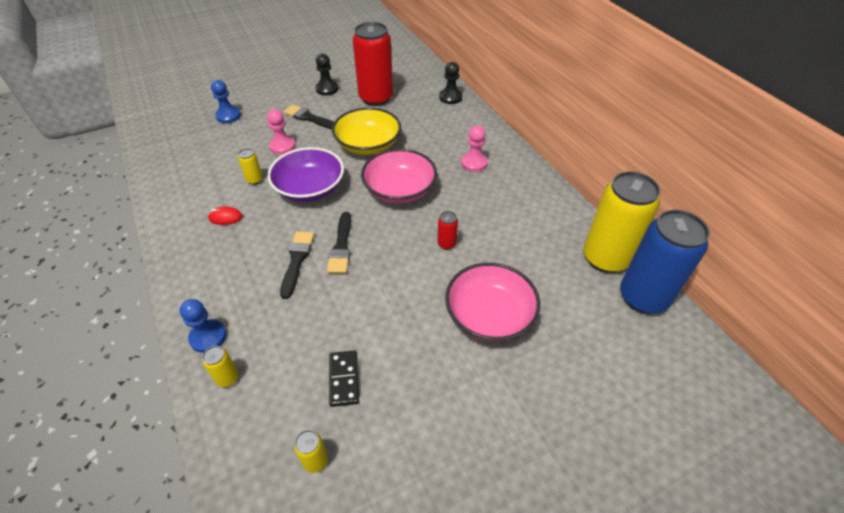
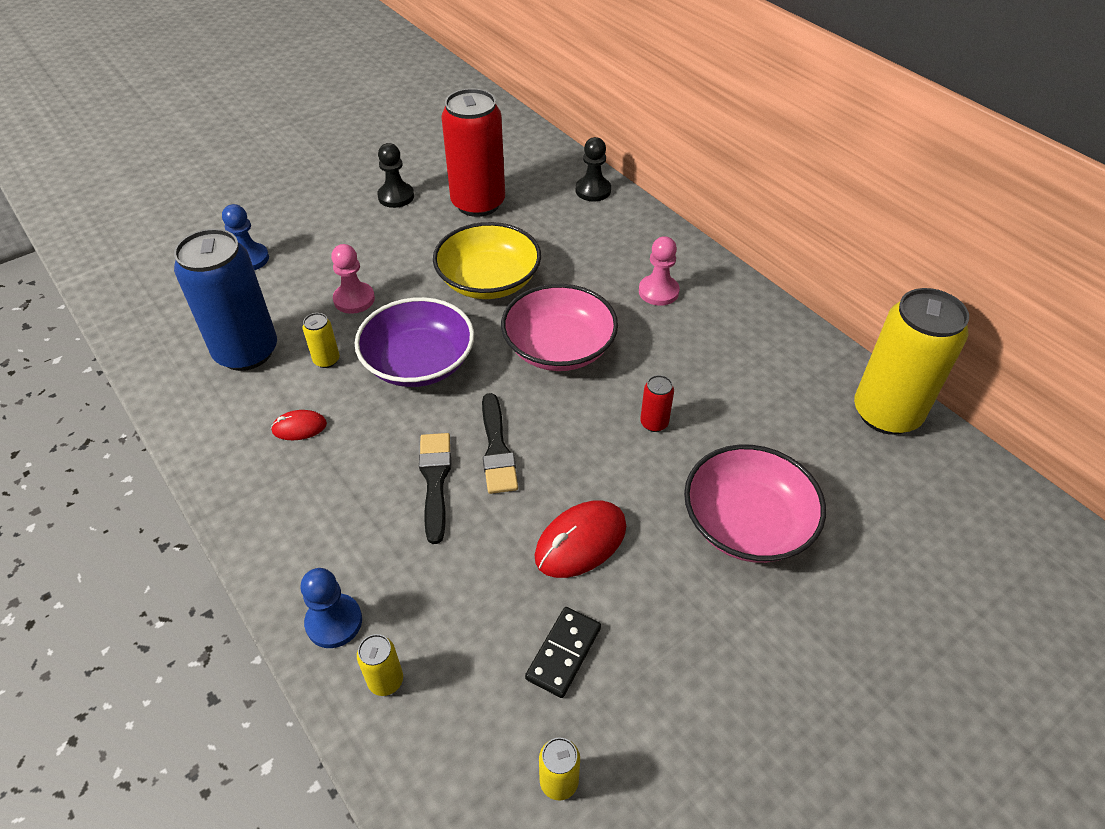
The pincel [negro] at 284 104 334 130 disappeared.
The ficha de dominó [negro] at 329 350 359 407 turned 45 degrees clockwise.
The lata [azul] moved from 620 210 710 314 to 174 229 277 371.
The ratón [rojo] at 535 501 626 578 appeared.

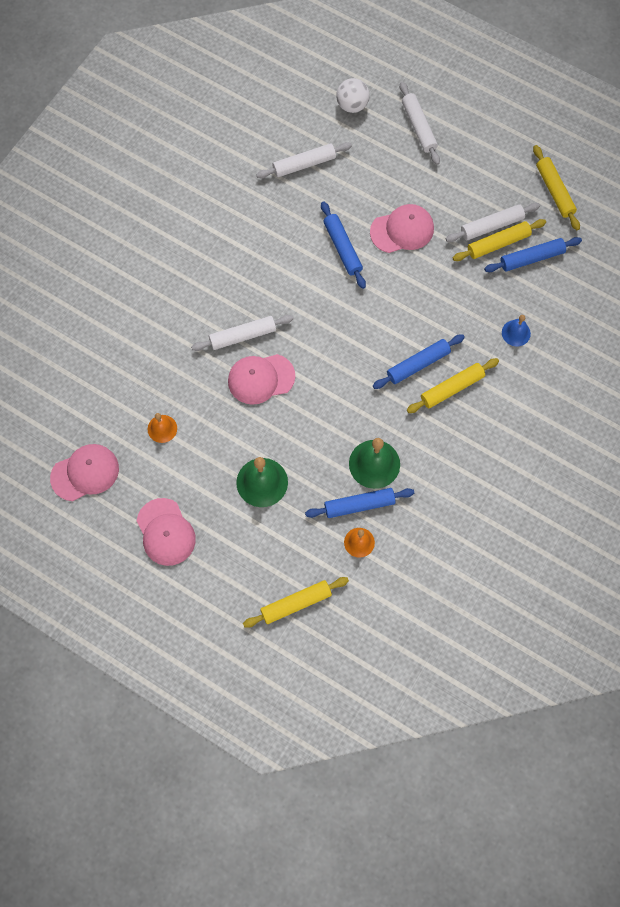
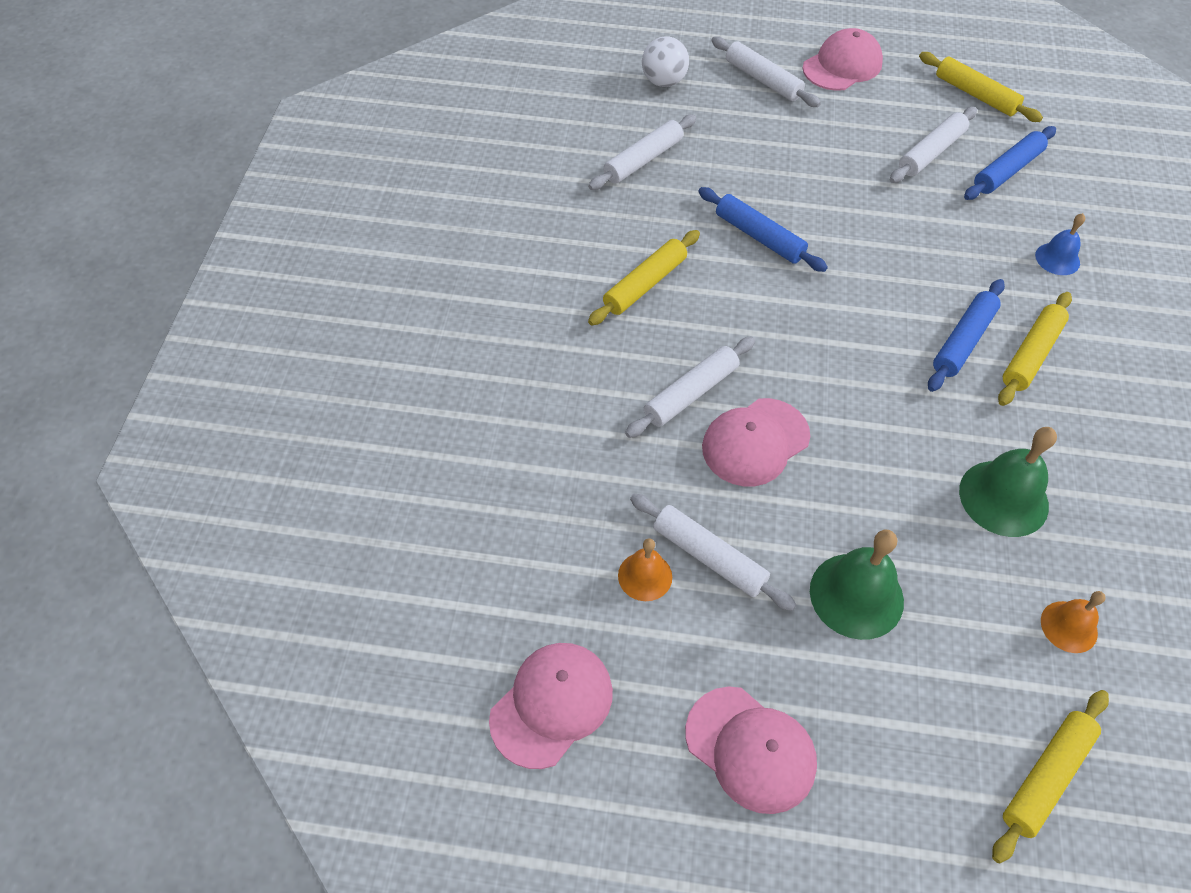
The rodillo [azul] at 305 488 414 518 disappeared.
The gorra [rosa] moved from 370 204 434 253 to 802 28 883 91.
The rodillo [amarillo] moved from 453 219 546 261 to 588 230 700 325.
The rodillo [blanco] at 630 494 796 611 appeared.

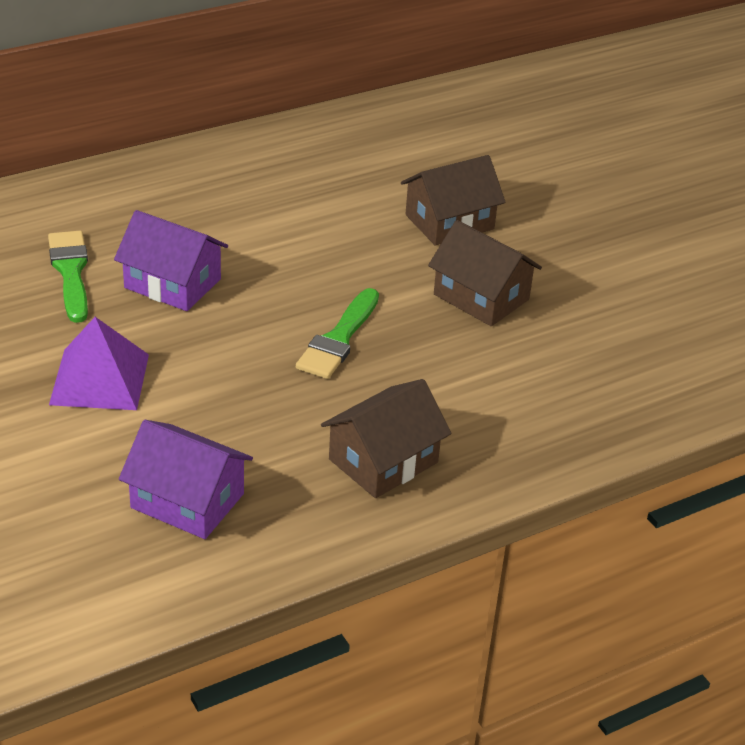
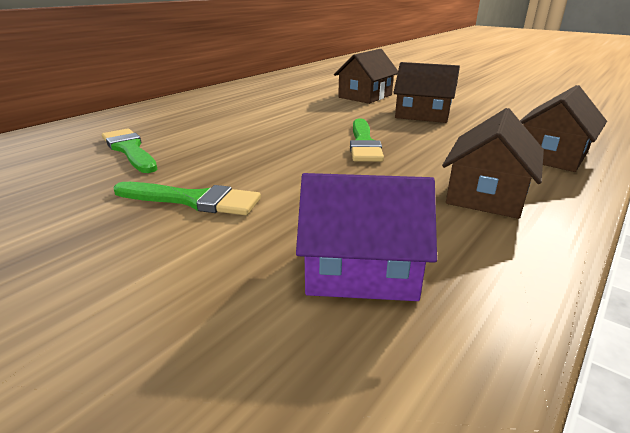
The pirámide [morado] at 49 317 149 410 was replaced by the pincel [verde] at 114 182 261 215.
The casa [morado] at 114 210 228 311 disappeared.
The casa [marrón] at 520 85 607 172 appeared.

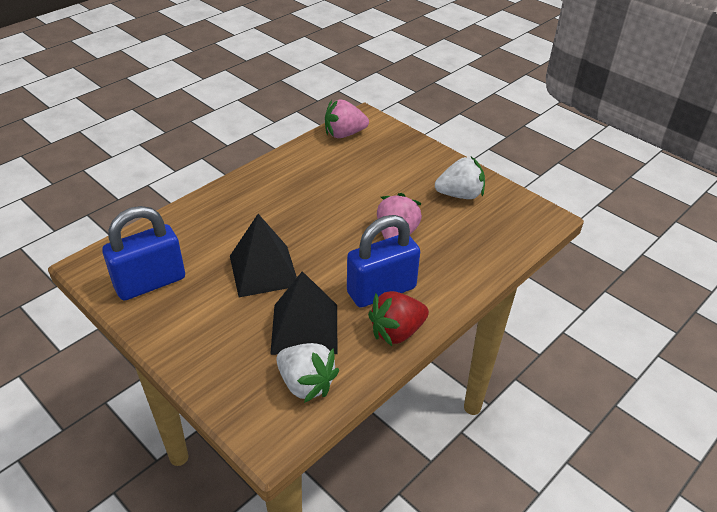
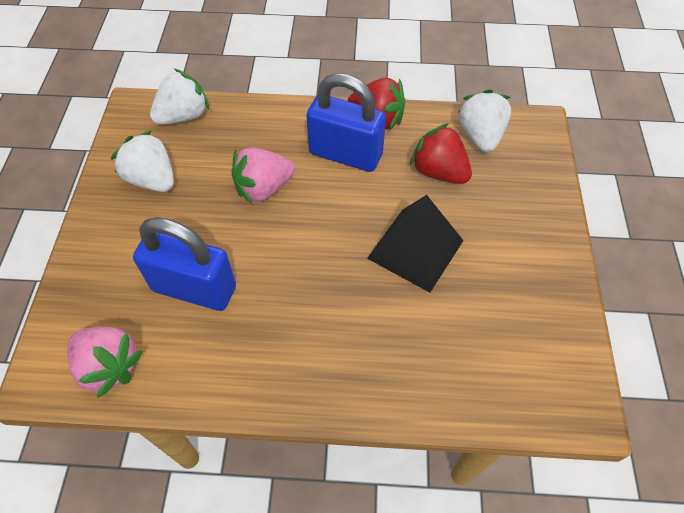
The candado [azul] moved from 102 206 185 301 to 133 217 236 311.
The pirámide [negro] at 270 271 337 355 was replaced by the fresa [rojo] at 410 123 472 184.
The fresa [blanco] at 150 69 209 125 appeared.

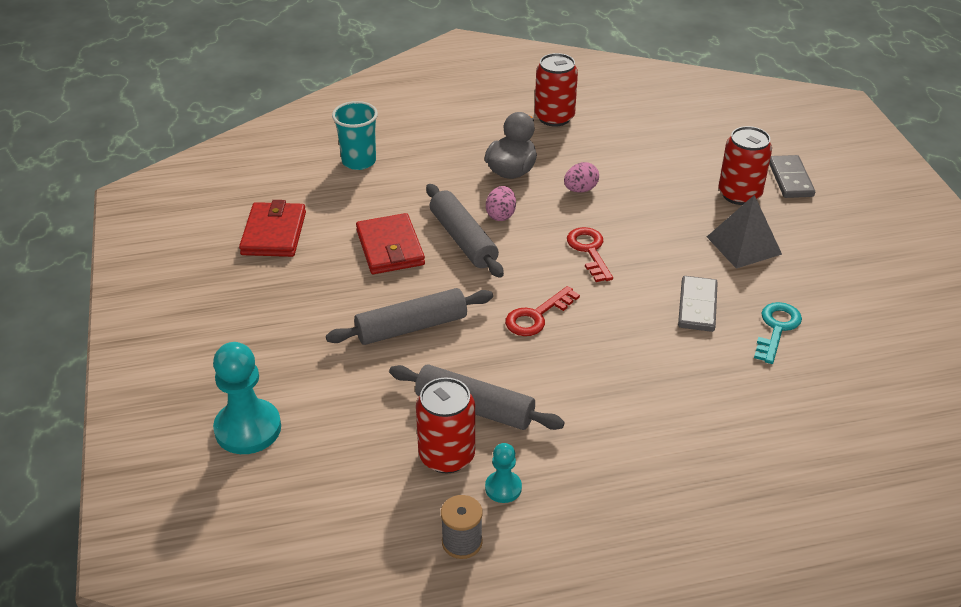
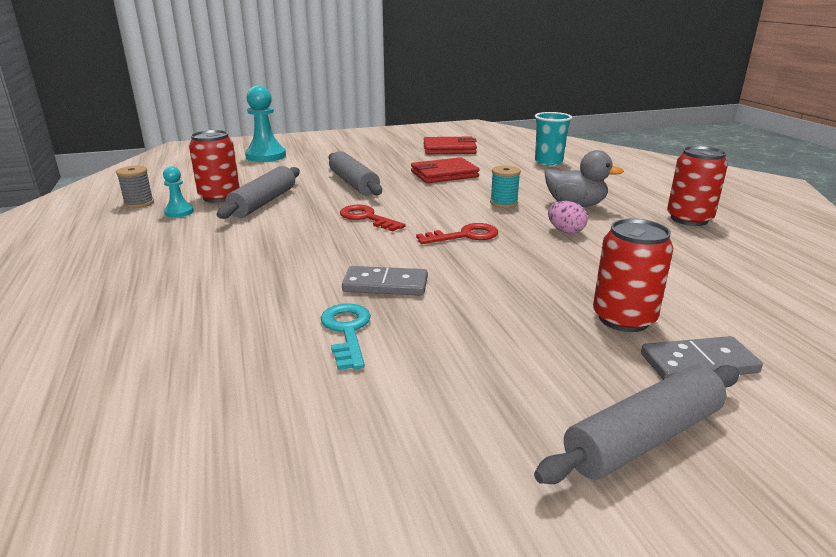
The rodillo [gris] moved from 426 184 504 278 to 534 365 740 484.
The huevo [rosa] at 486 186 516 221 was replaced by the carrete [turquesa] at 490 165 521 208.
The pirámide [gris] at 707 195 782 268 disappeared.
The llave [turquesa] at 754 302 802 364 turned 120 degrees counterclockwise.

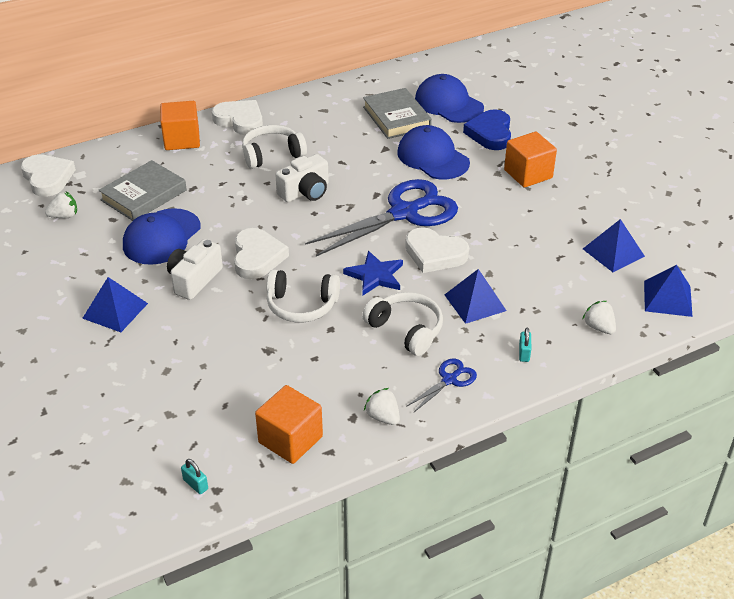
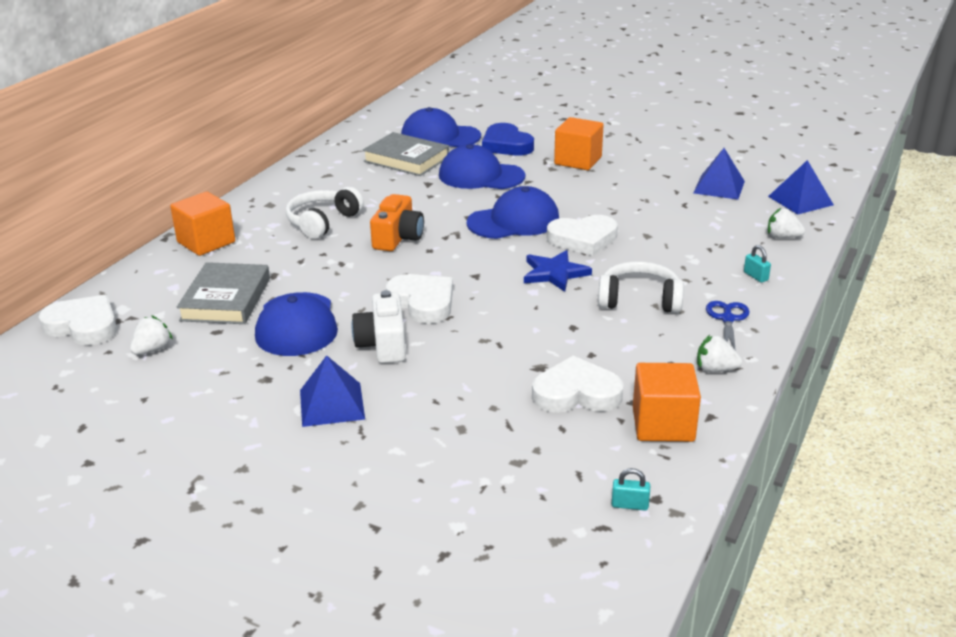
The corazón [blanco] moved from 212 100 263 135 to 532 356 624 413.
The auriculares [blanco] at 266 269 340 322 disappeared.
The cámara [blanco] at 275 154 329 202 became the cámara [naranja] at 370 194 424 251.
The tijeras [azul] at 305 179 458 256 was replaced by the gorra [azul] at 467 186 559 239.
The pirámide [azul] at 445 269 507 324 disappeared.

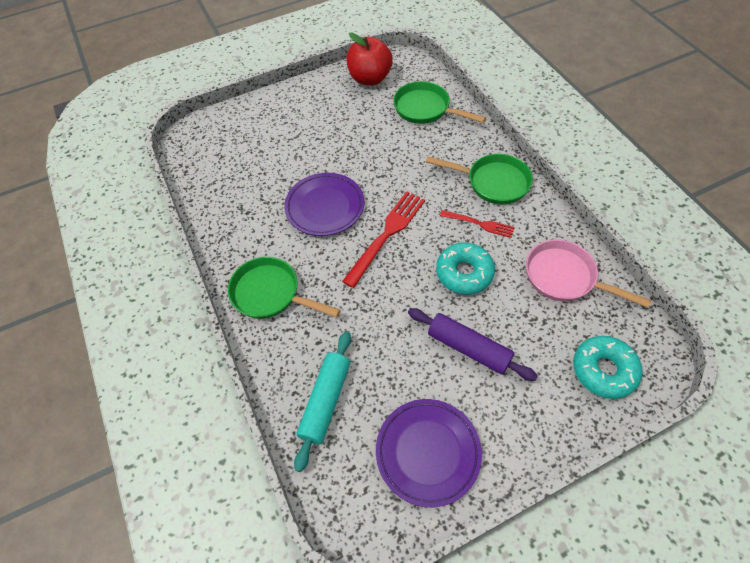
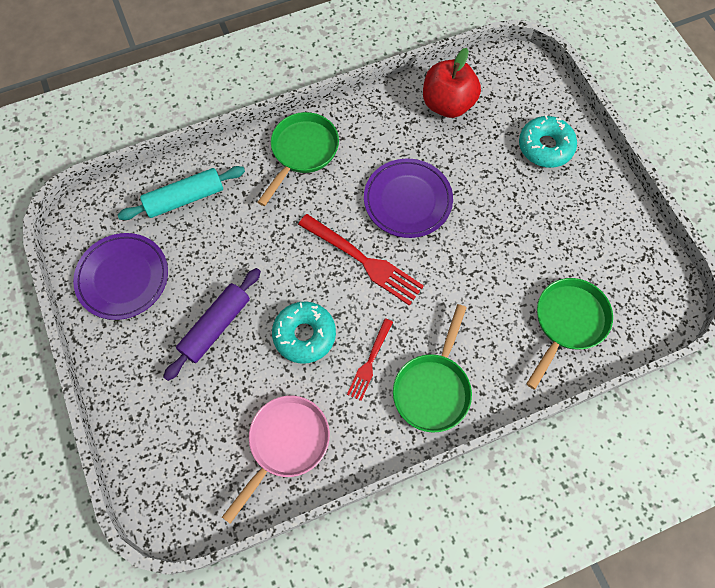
The rodillo [turquesa] at 294 331 351 472 turned 45 degrees counterclockwise.
The manzana [rojo] moved from 346 32 393 85 to 423 48 481 118.
The rosquilla [turquesa] moved from 573 336 642 399 to 519 115 577 168.

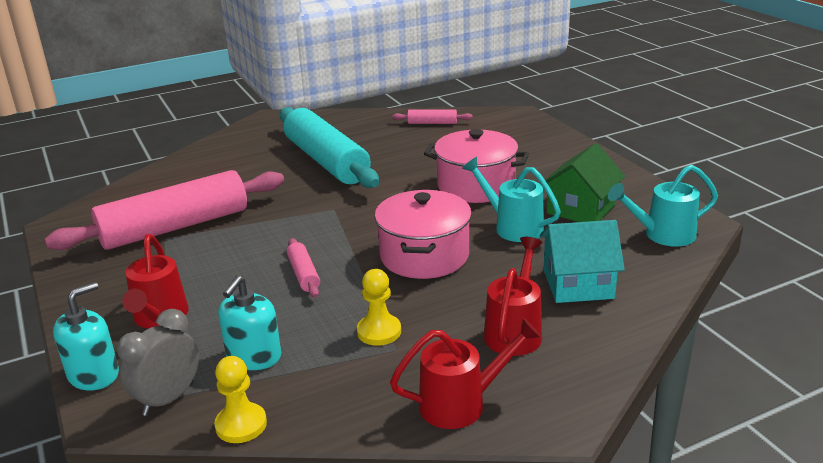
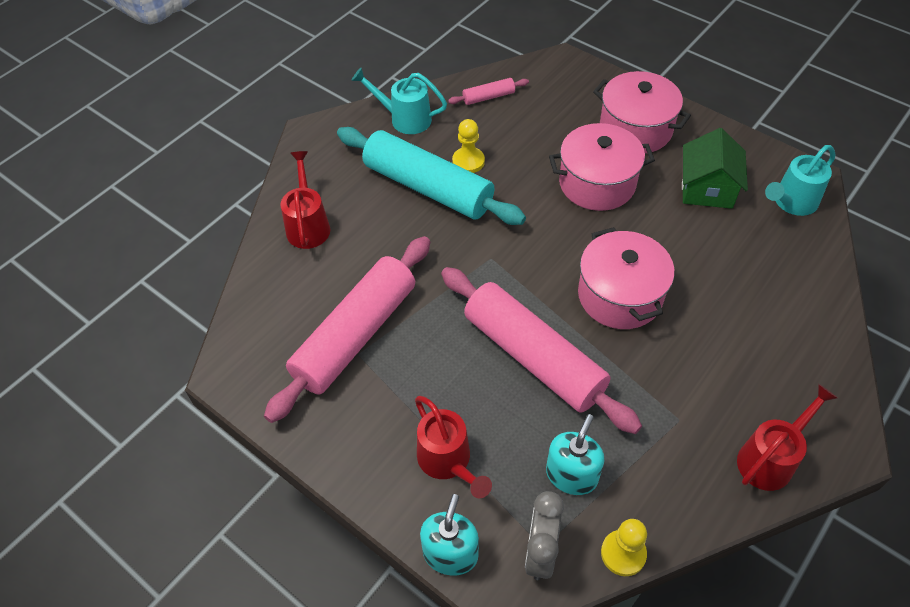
The dispensador de jabón [turquesa] at 218 276 281 370 turned 150 degrees counterclockwise.
The rodillo [rosa] at 287 238 320 298 changed to 2.38 times the size.
The peón [amarillo] moved from 357 269 401 346 to 452 119 485 173.
The regadera [turquesa] moved from 462 157 561 242 to 351 68 447 134.
The regadera [rojo] moved from 484 237 542 356 to 280 151 330 249.
The casa [turquesa] at 539 220 625 303 disappeared.
The olla [rosa] at 593 71 691 153 appeared.

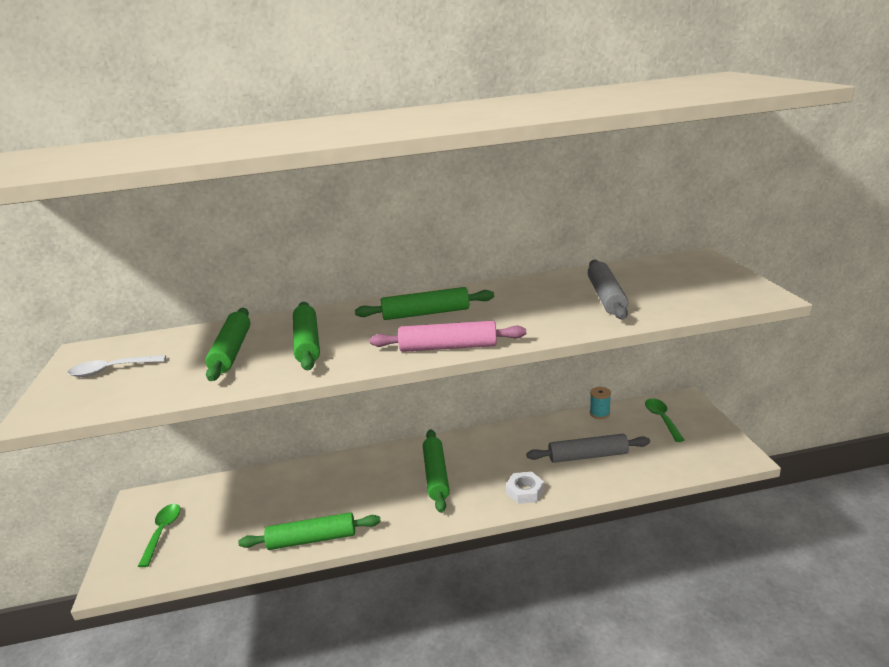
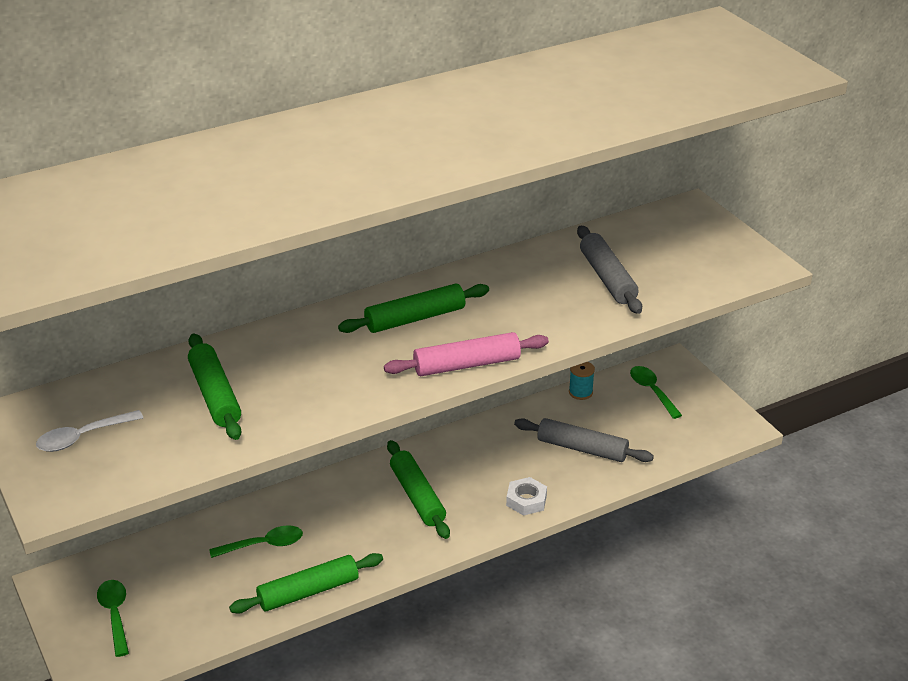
The rodillo [verde] at 293 302 320 370 disappeared.
The rodillo [gris] at 526 434 650 463 turned 45 degrees clockwise.
The cuchara [verde] at 209 525 303 558 appeared.

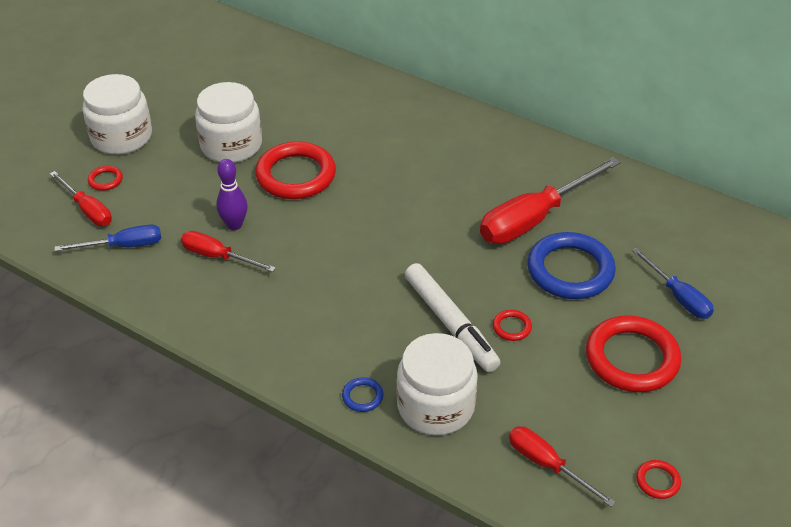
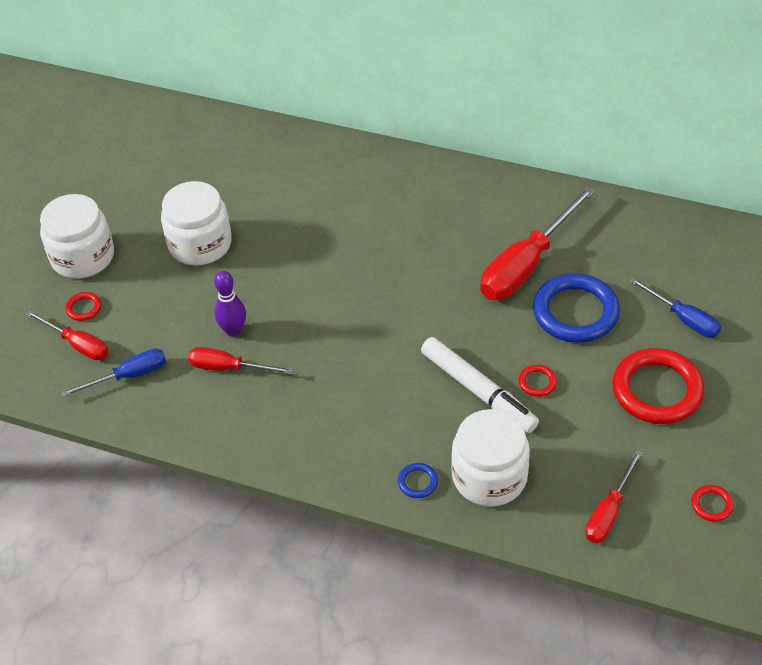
The anillo [rojo] at 255 141 336 199 disappeared.
The destornillador [rojo] at 509 426 615 507 turned 90 degrees counterclockwise.

